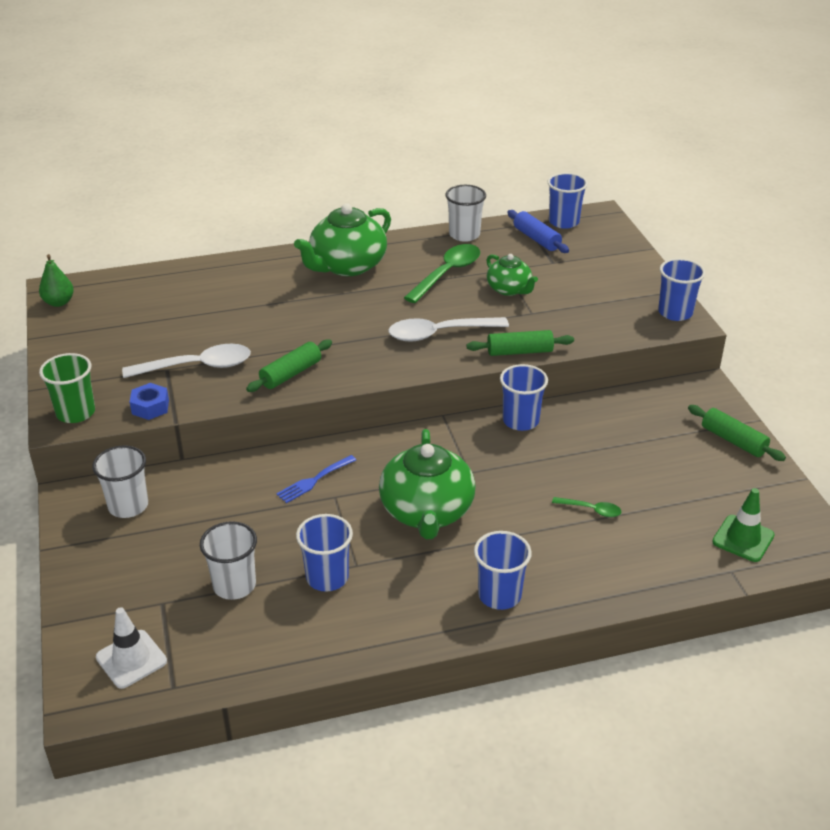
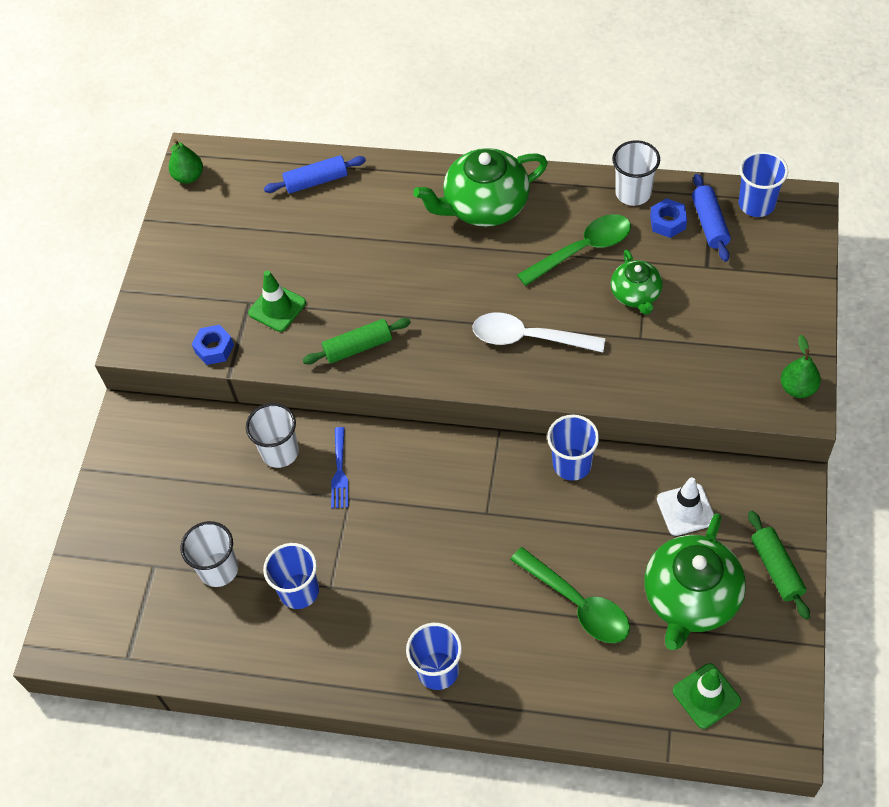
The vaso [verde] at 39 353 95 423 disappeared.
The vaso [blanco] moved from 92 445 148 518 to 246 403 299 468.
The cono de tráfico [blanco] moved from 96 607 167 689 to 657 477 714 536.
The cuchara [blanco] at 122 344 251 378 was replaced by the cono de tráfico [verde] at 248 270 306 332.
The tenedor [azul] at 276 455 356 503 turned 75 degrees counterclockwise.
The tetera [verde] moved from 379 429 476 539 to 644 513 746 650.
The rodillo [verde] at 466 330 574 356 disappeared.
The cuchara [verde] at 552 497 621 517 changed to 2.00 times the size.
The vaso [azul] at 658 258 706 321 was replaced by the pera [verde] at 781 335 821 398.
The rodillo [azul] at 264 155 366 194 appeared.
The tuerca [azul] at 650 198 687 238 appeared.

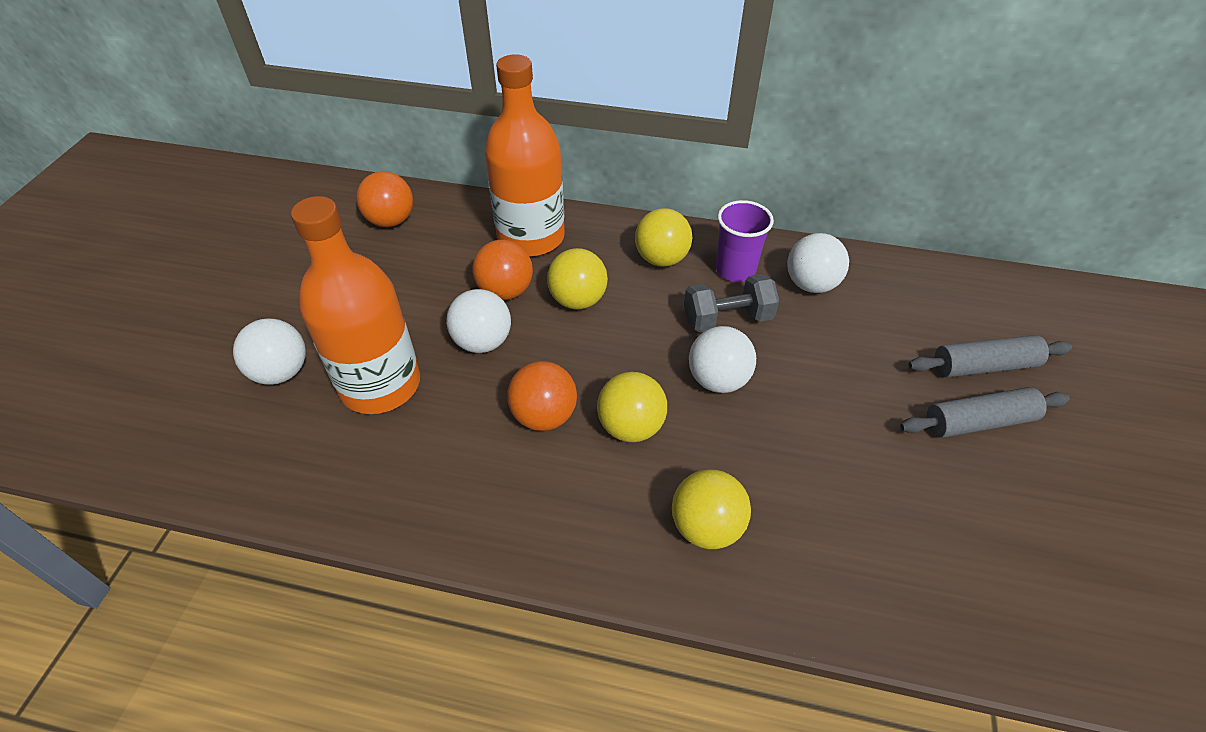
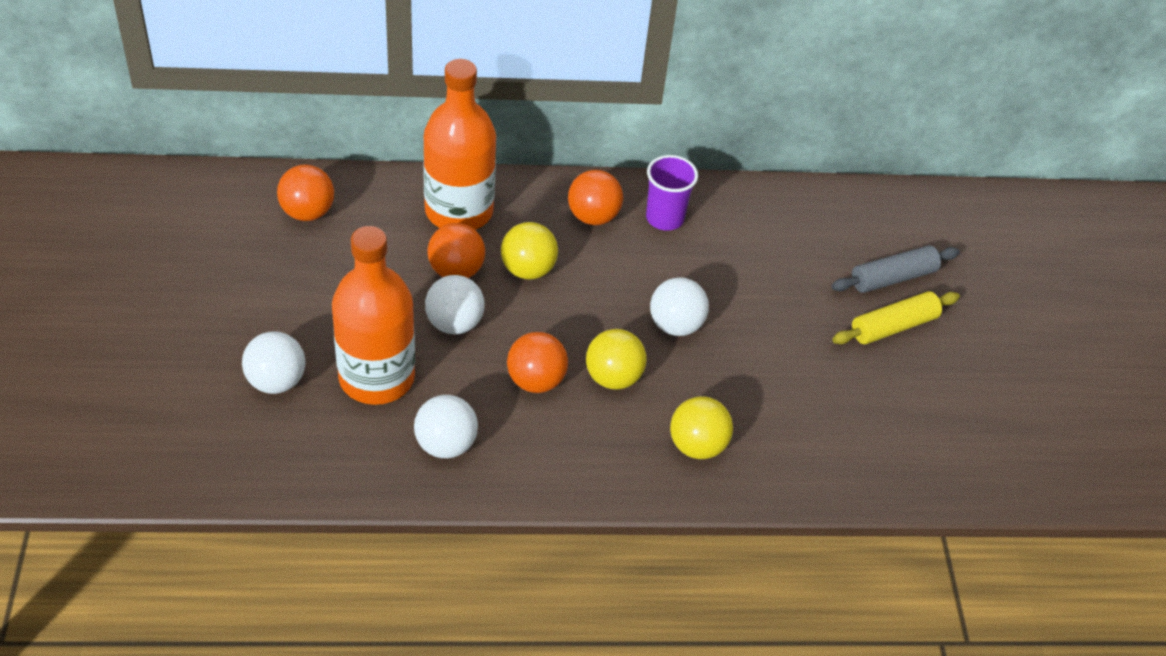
The pelota [amarillo] at 635 208 693 267 became the pelota [naranja] at 568 170 623 225.
The mancuerna [gris] at 684 274 779 332 disappeared.
The pelota [blanco] moved from 787 233 849 293 to 414 395 478 458.
The rodillo [gris] at 900 387 1070 438 became the rodillo [amarillo] at 832 291 960 344.

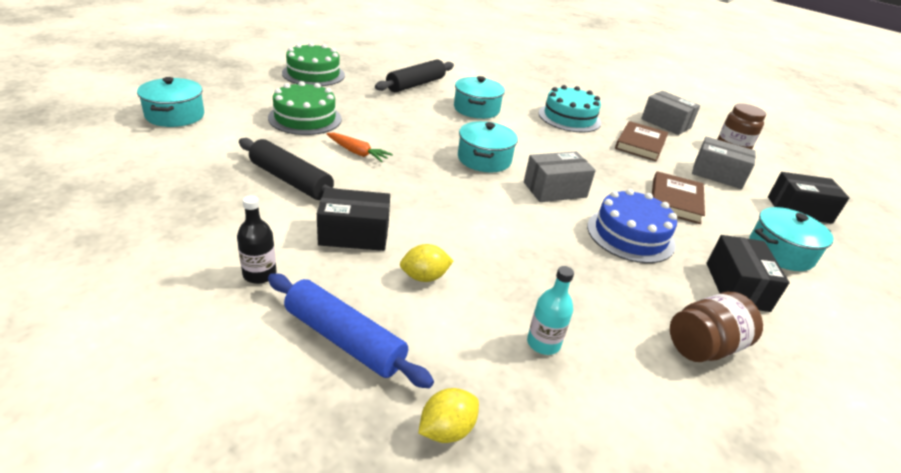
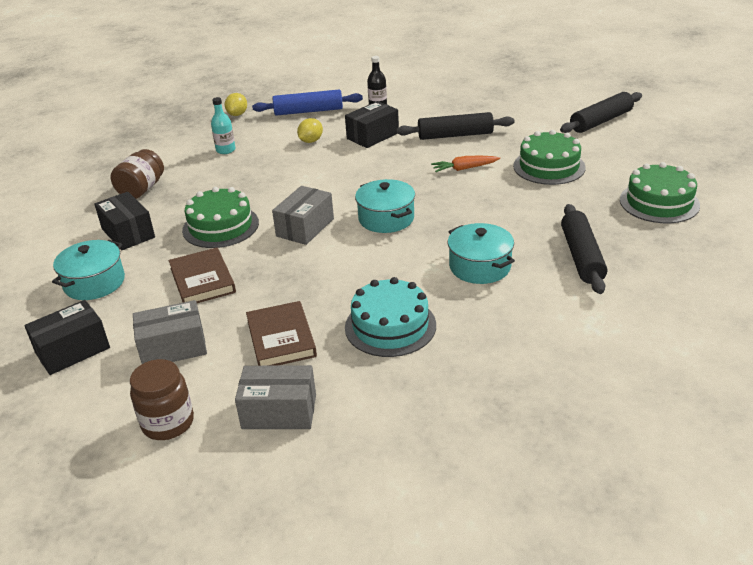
The olla [turquesa] at 137 77 204 127 was replaced by the rodillo [negro] at 560 92 642 133.
The tarta [azul] at 587 189 677 263 became the tarta [verde] at 182 187 259 248.

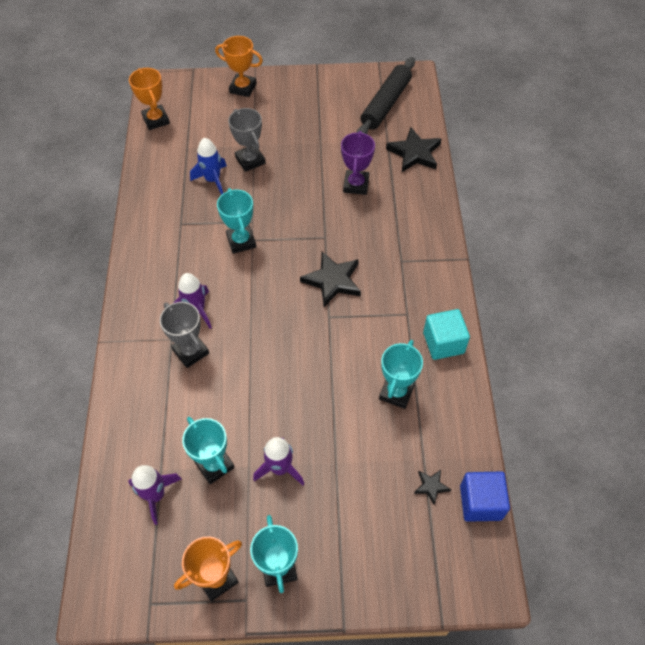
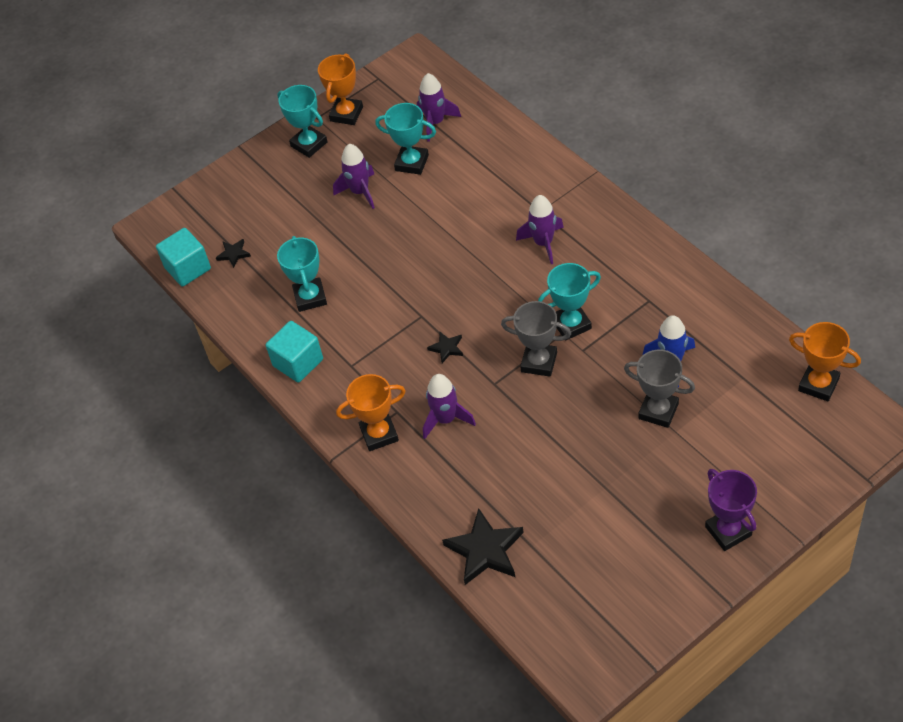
The trofeo [gris] moved from 160 302 209 368 to 501 301 571 377.
The trofeo [naranja] moved from 215 36 263 97 to 336 374 406 451.
The trofeo [turquesa] at 217 188 256 254 turned 60 degrees counterclockwise.
The estrella [negro] at 300 252 361 307 changed to 0.50 times the size.
The trofeo [morado] moved from 341 131 375 195 to 705 469 757 551.
The rodillo [negro] at 357 57 415 134 disappeared.
The cubo [azul] at 460 471 510 522 became the cubo [turquesa] at 156 228 211 287.
The cohete [morado] at 423 374 476 439 appeared.

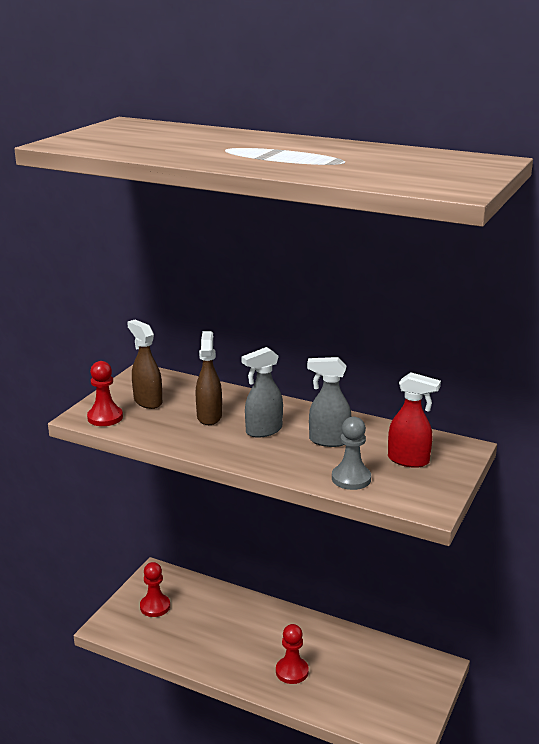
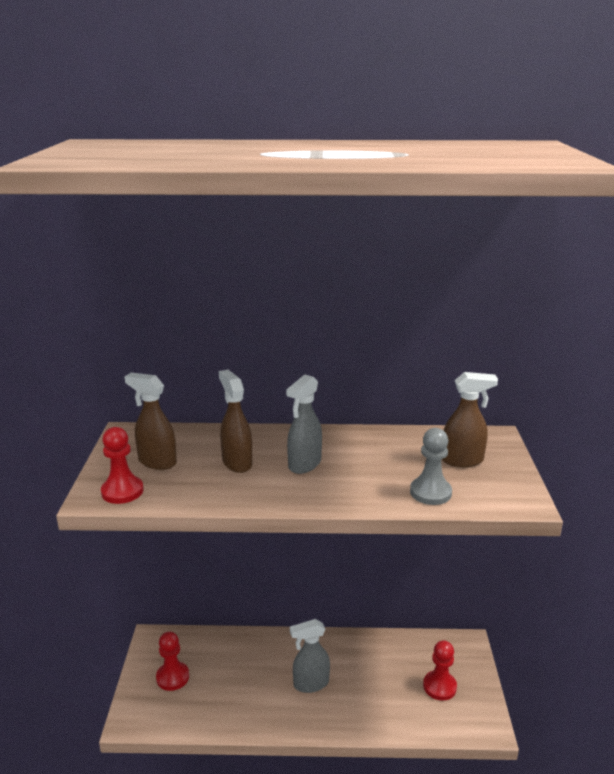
The peón [rojo] moved from 276 624 309 684 to 423 640 457 701.
The pulverizador [gris] moved from 307 357 351 447 to 290 619 330 693.
The pulverizador [rojo] at 388 372 441 468 became the pulverizador [marrón] at 442 372 498 467.

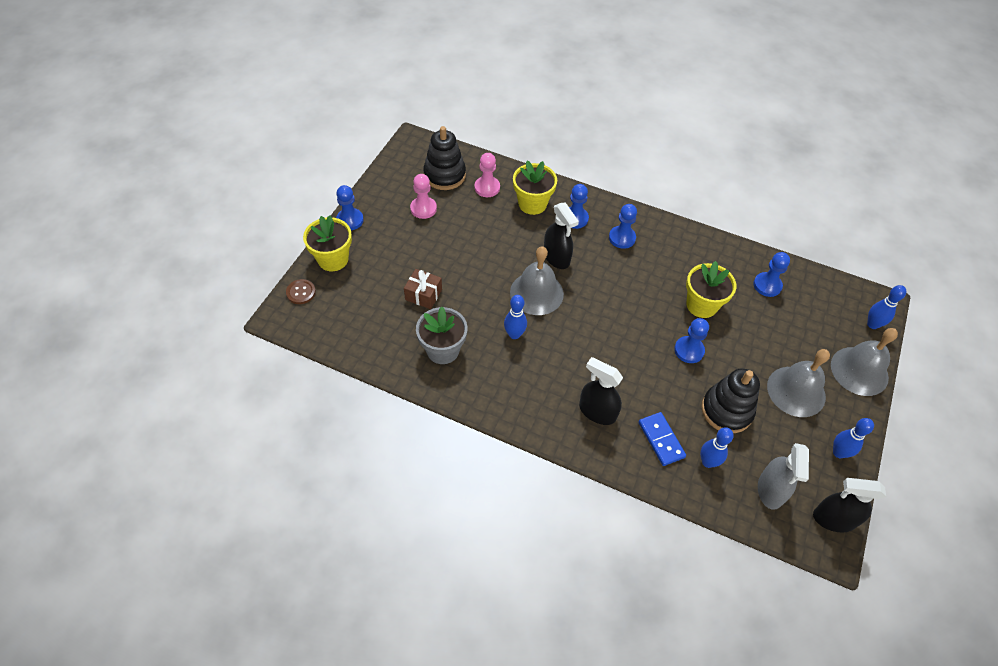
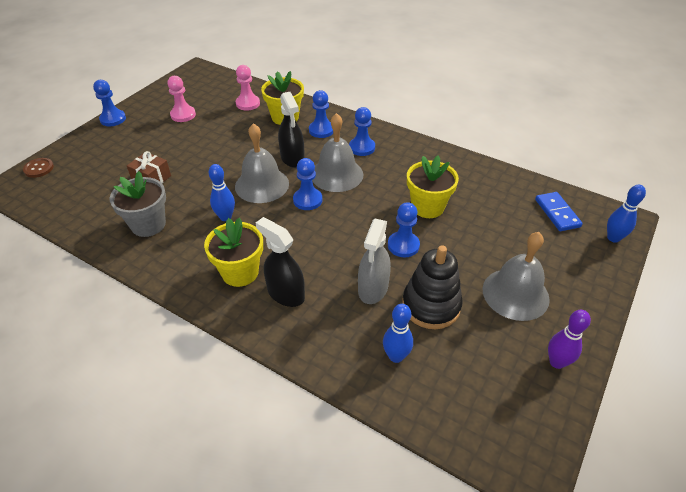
The maceta [amarillo] moved from 303 215 352 271 to 204 218 263 287.
The juguete apilable [negro] at 423 126 466 190 disappeared.
The ficha de dominó [azul] moved from 639 412 686 466 to 535 192 583 231.
The peón [azul] moved from 753 252 790 297 to 293 158 322 210.
The pulverizador [gris] moved from 758 443 809 510 to 358 218 391 304.
The pulverizador [negro] at 813 478 886 533 disappeared.
The campana [gris] moved from 831 328 898 396 to 312 113 363 192.
The bolo [azul] at 833 418 874 458 became the bolo [morado] at 548 310 591 369.

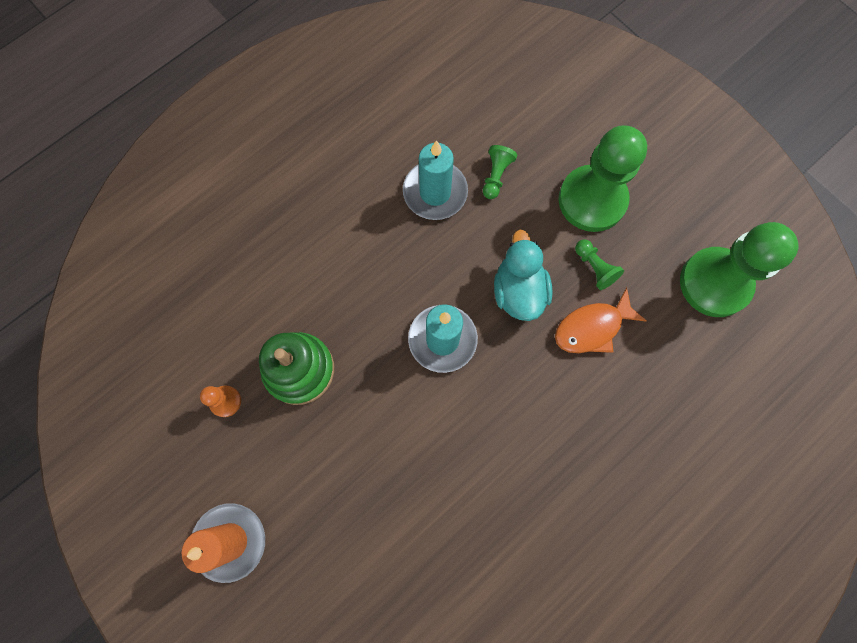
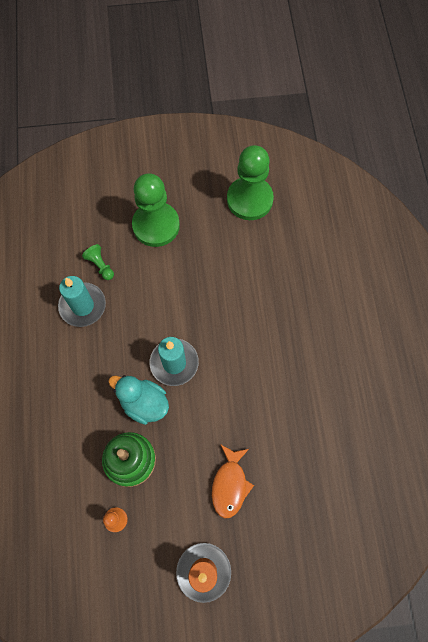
The pato [turquesa] moved from 494 230 553 321 to 108 375 169 425.
The pez [naranja] moved from 555 288 647 353 to 212 444 254 518.
The peón [verde] at 575 239 624 290 disappeared.

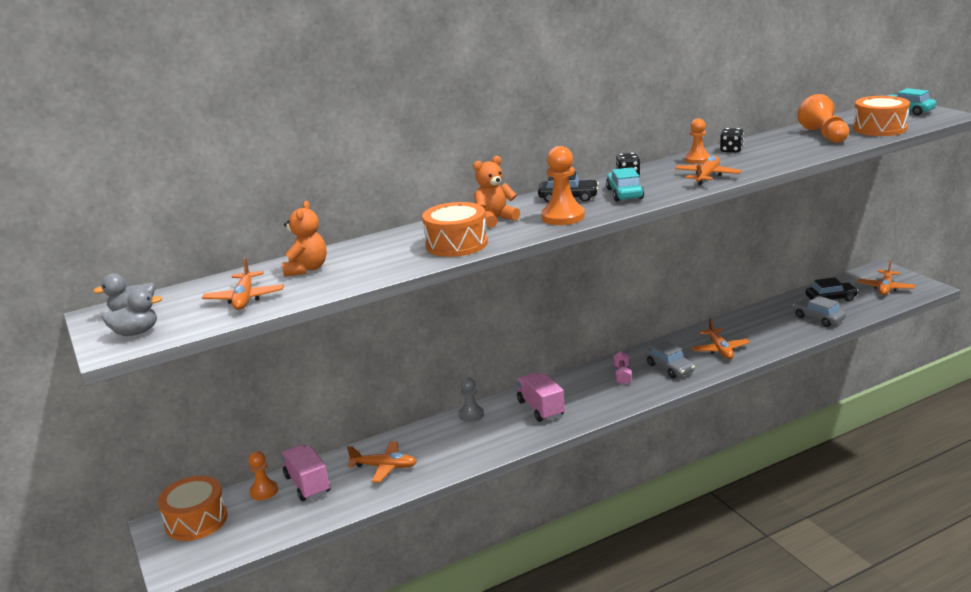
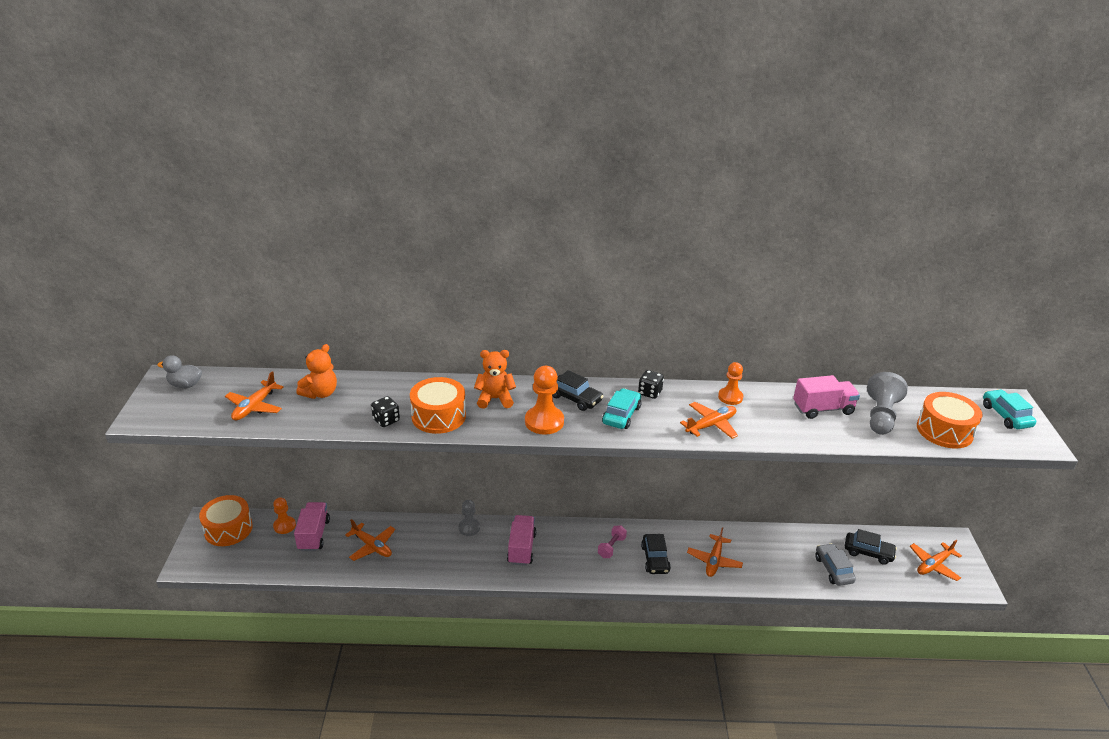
The pato [gris] at 102 289 163 336 disappeared.
The coche [gris] at 646 341 695 378 became the coche [negro] at 641 534 671 574.
The dado [negro] moved from 720 128 744 152 to 371 396 400 427.
The peón [naranja] at 797 94 849 143 became the peón [gris] at 867 372 908 435.
The camión [rosa] at 793 375 860 419 appeared.

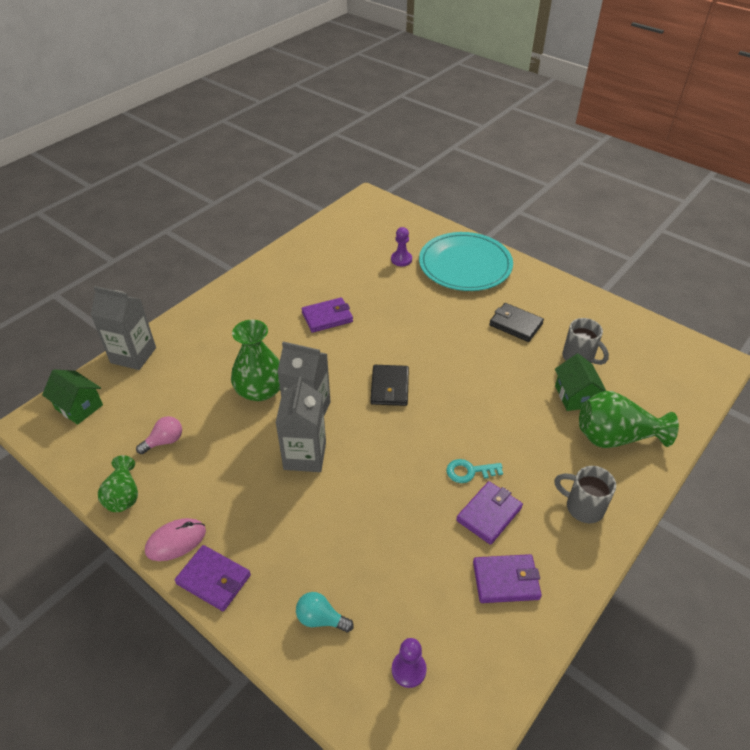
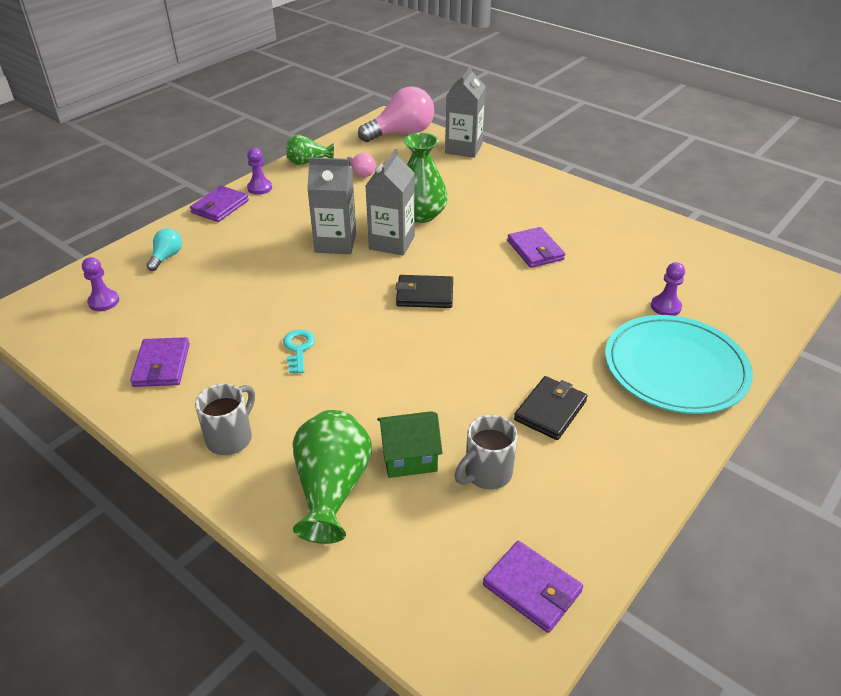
The casa [verde] at 42 369 103 425 was replaced by the bombilla [rosa] at 358 86 434 142.
The ratón [rosa] at 145 518 206 561 was replaced by the peón [morado] at 247 148 272 195.
The cartera [morado] moved from 456 481 523 545 to 483 541 583 633.

